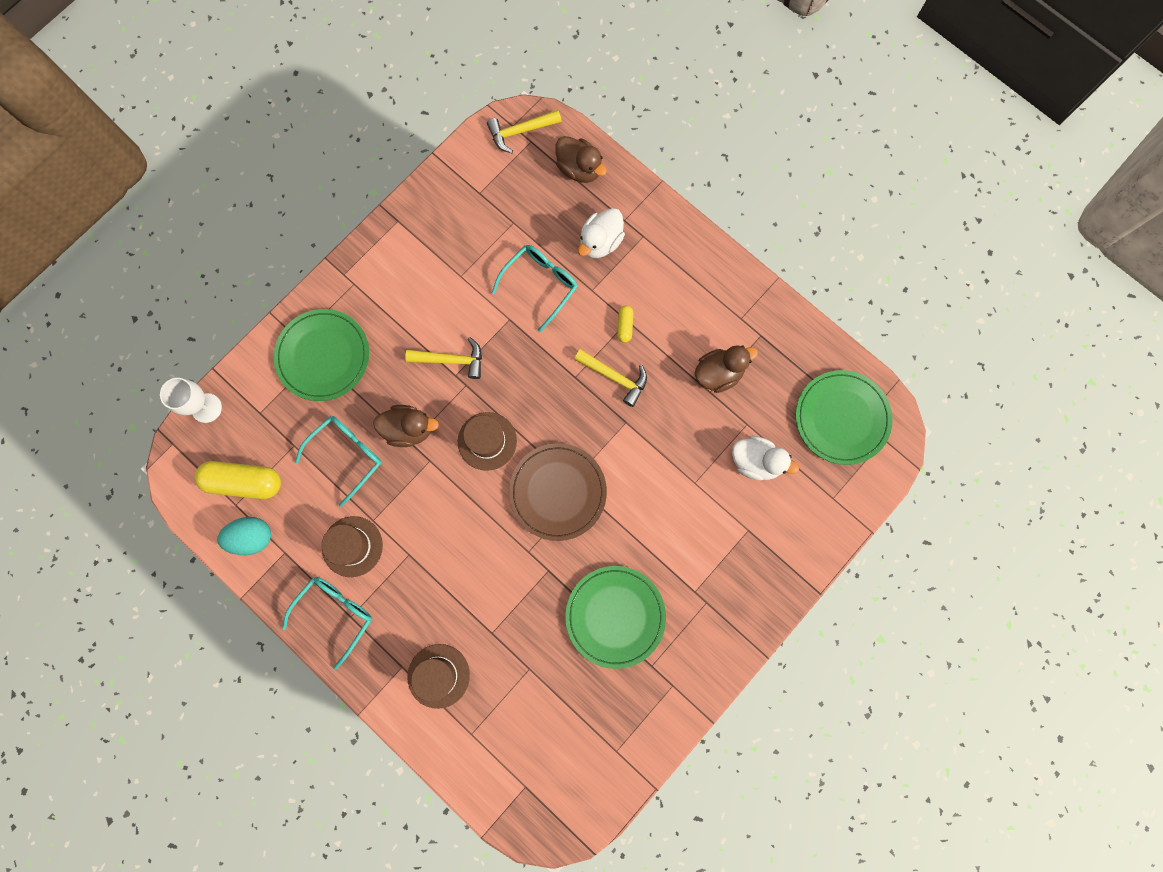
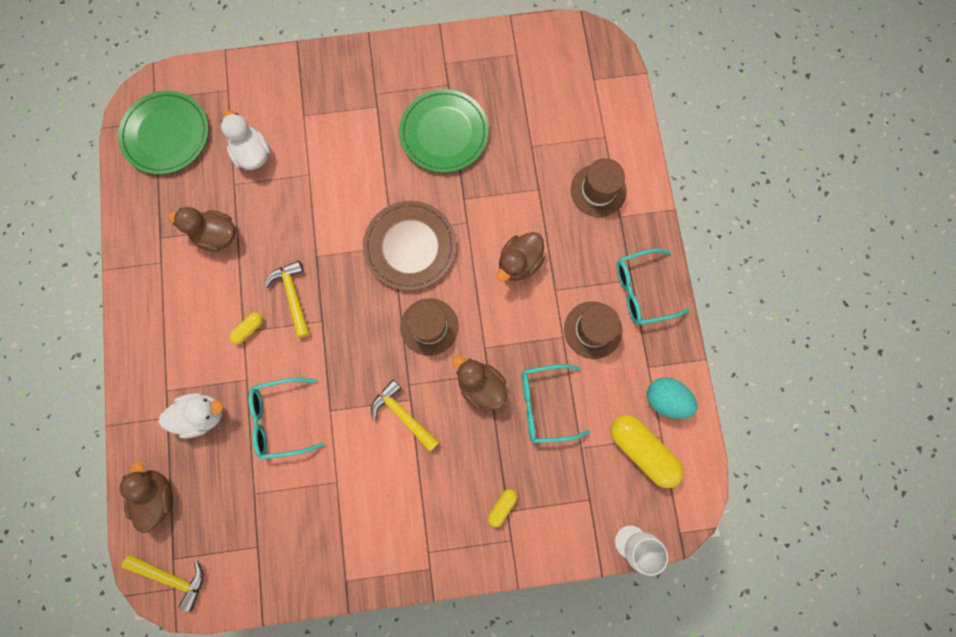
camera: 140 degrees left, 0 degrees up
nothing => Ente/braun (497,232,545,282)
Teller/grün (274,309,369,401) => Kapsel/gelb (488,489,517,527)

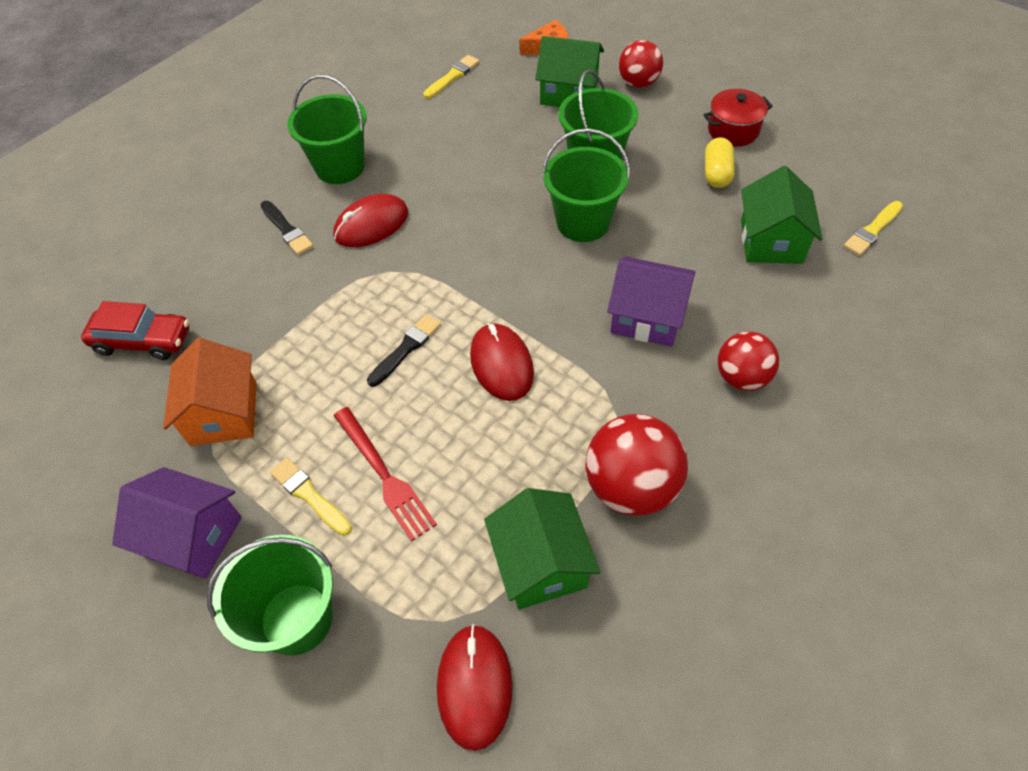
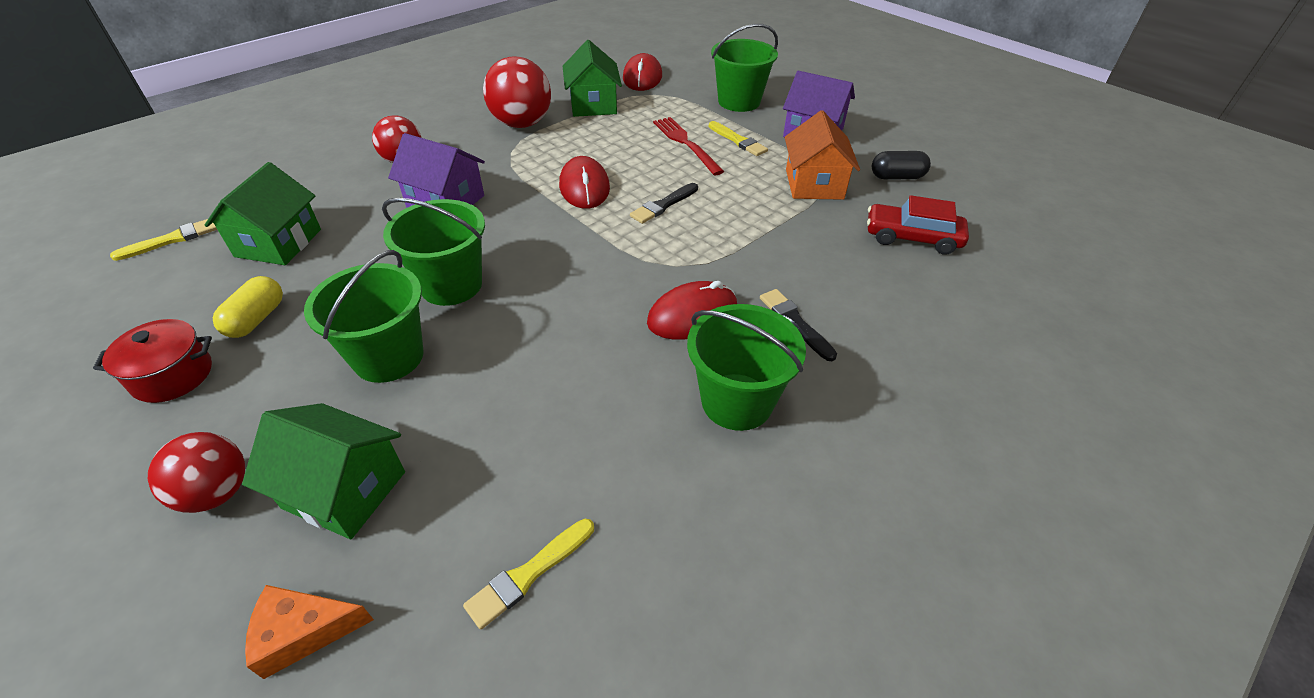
camera: 175 degrees left, 10 degrees down
nothing => Kapsel/schwarz (872,151,931,180)

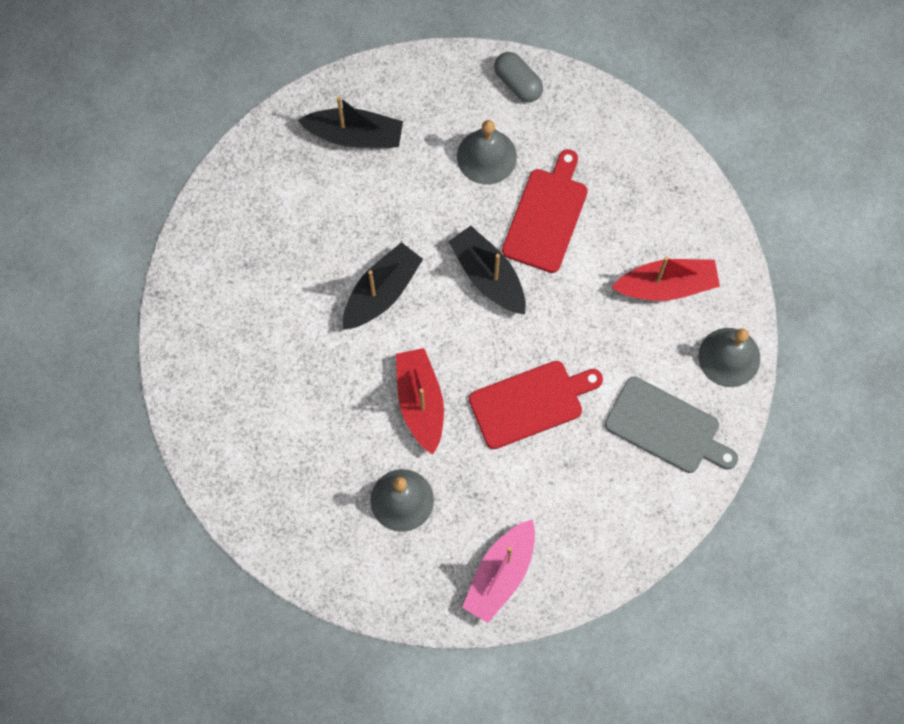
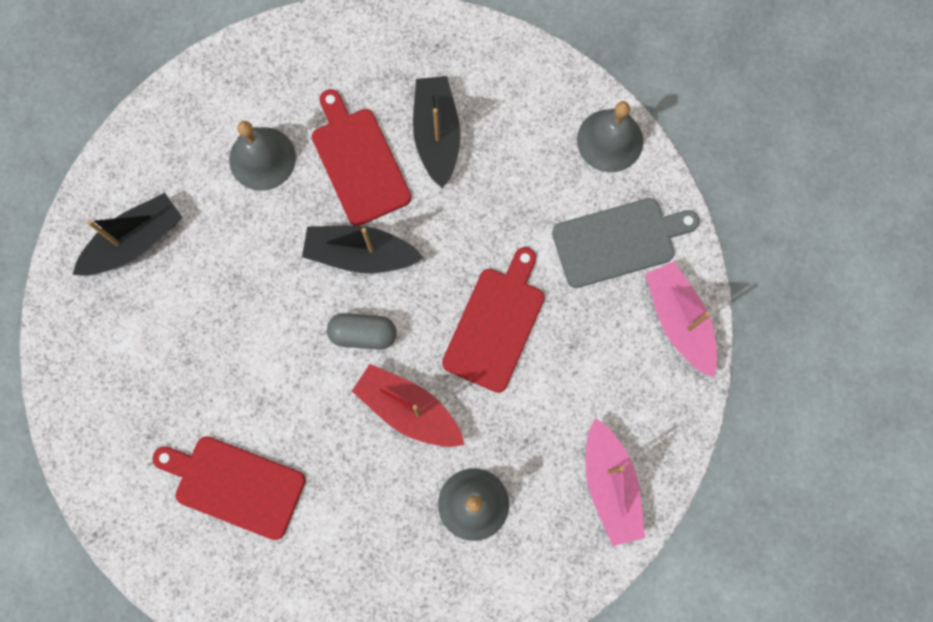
camera: 45 degrees left, 5 degrees up
Boot/rot (611,256,720,301) => nothing
nothing => Schneidebrett/rot (152,436,306,540)
nothing => Boot/rosa (645,261,717,378)
Boot/schwarz (343,242,423,330) => Boot/schwarz (413,76,460,189), shifted
Kapsel/grau (494,52,543,102) => Kapsel/grau (327,313,397,350), shifted

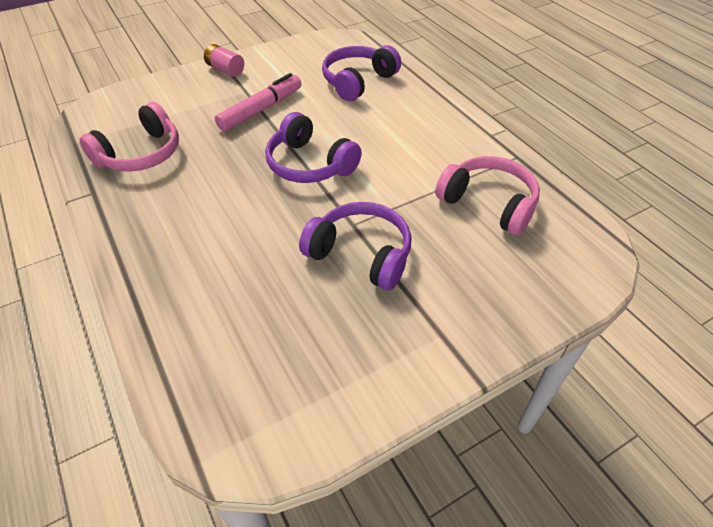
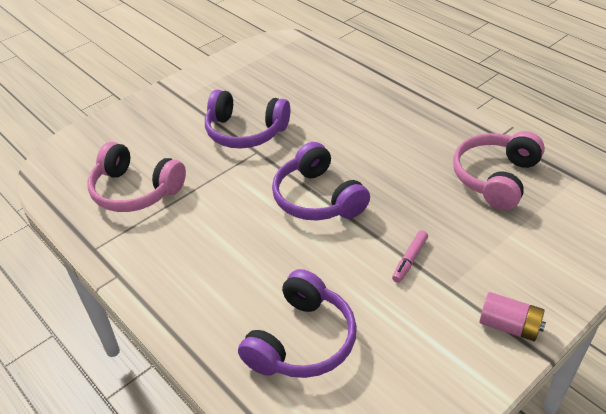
camera: 170 degrees right, 5 degrees down
Kopfhörer/lila (265,112,362,183) => Kopfhörer/lila (272,142,370,220), 150 degrees counterclockwise
Filzstift/rosa (215,73,302,131) => Filzstift/rosa (392,230,428,283), x0.52

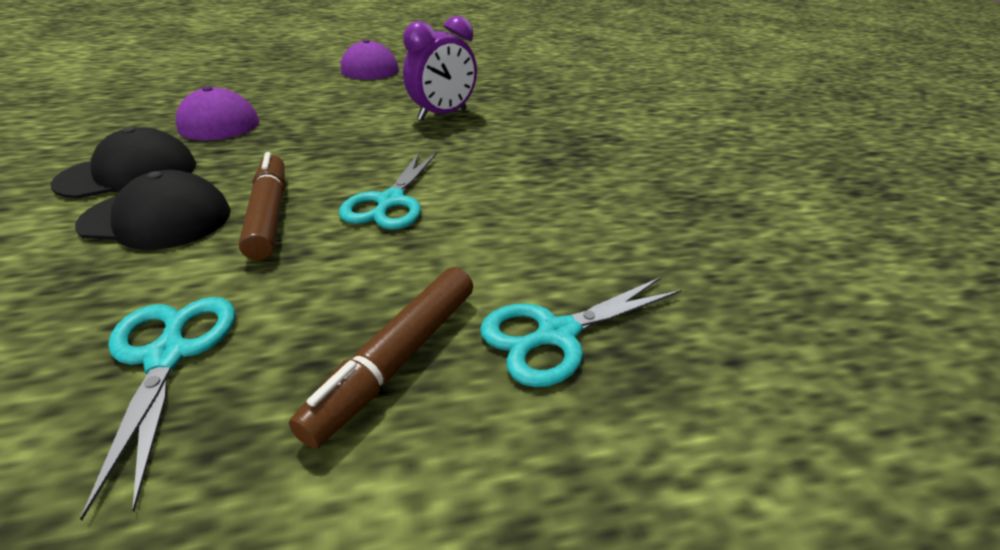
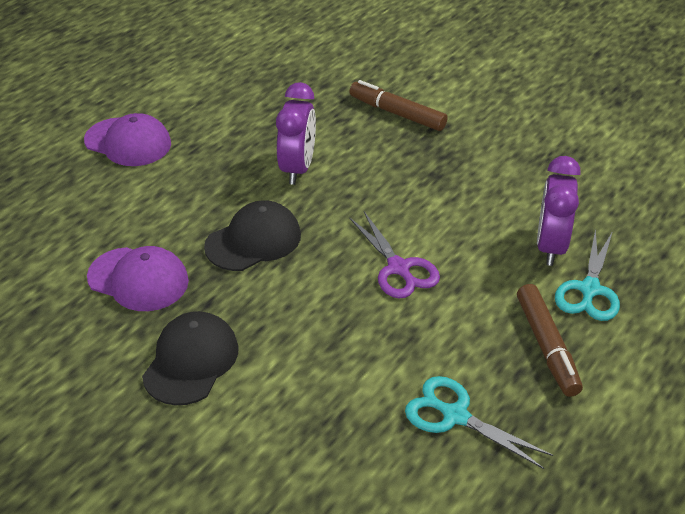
camera: 40 degrees left, 5 degrees up
nothing => Wecker/lila (537,156,581,266)
Kappe/schwarz (75,170,231,250) => Kappe/schwarz (204,200,301,271), shifted
Filzstift/braun (239,152,285,260) => Filzstift/braun (350,80,448,131), shifted
Schere/türkis (339,152,437,230) => Schere/lila (349,212,440,298)

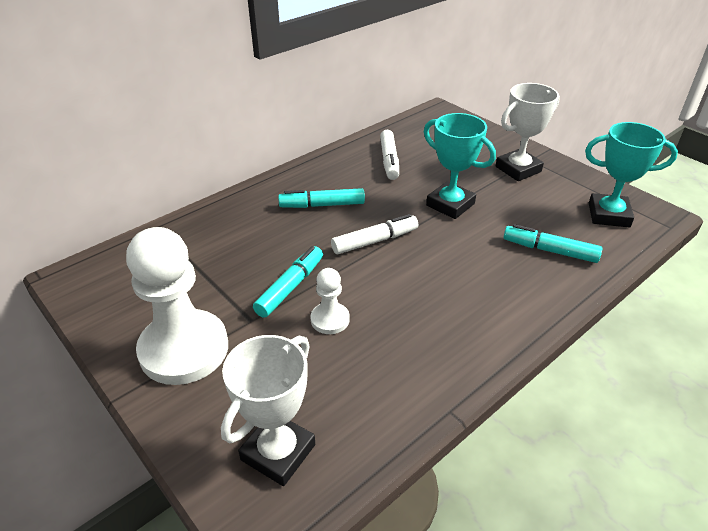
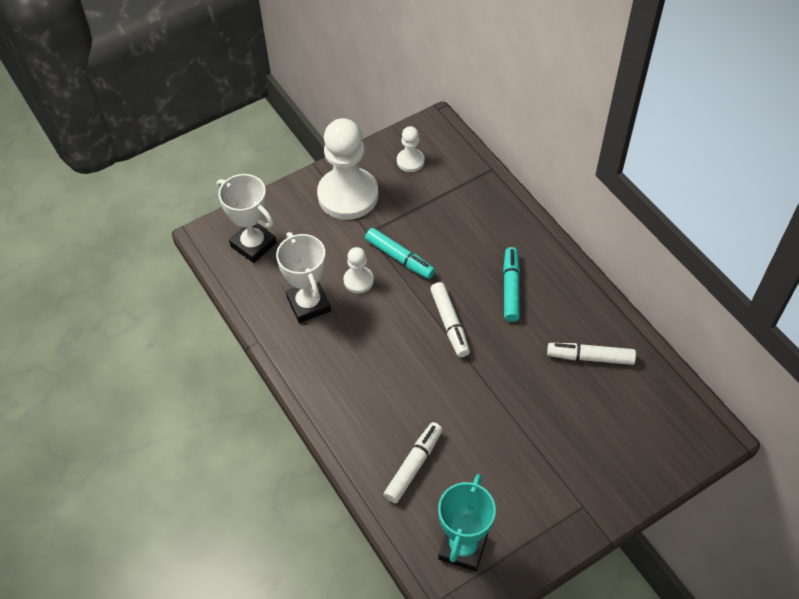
camera: 100 degrees right, 15 degrees up
Pokal/türkis (424,113,496,219) => nothing
nothing => Bauer/weiß (397,126,425,172)
Pokal/weiß (496,83,560,181) => Pokal/weiß (276,232,331,323), shifted
Filzstift/türkis (503,224,603,263) => Filzstift/weiß (383,422,443,503)

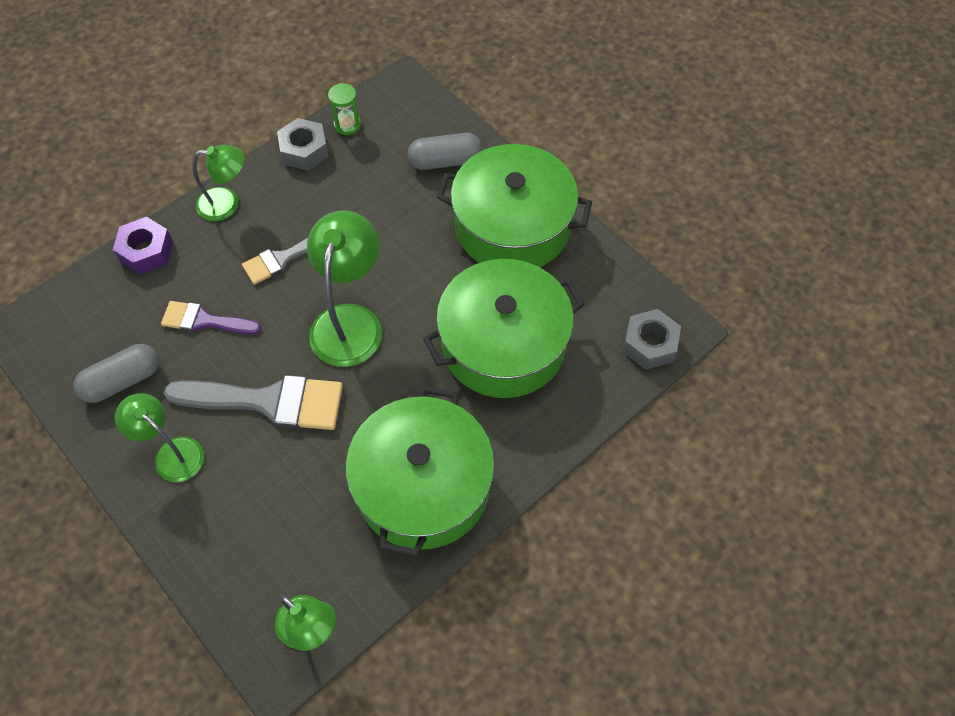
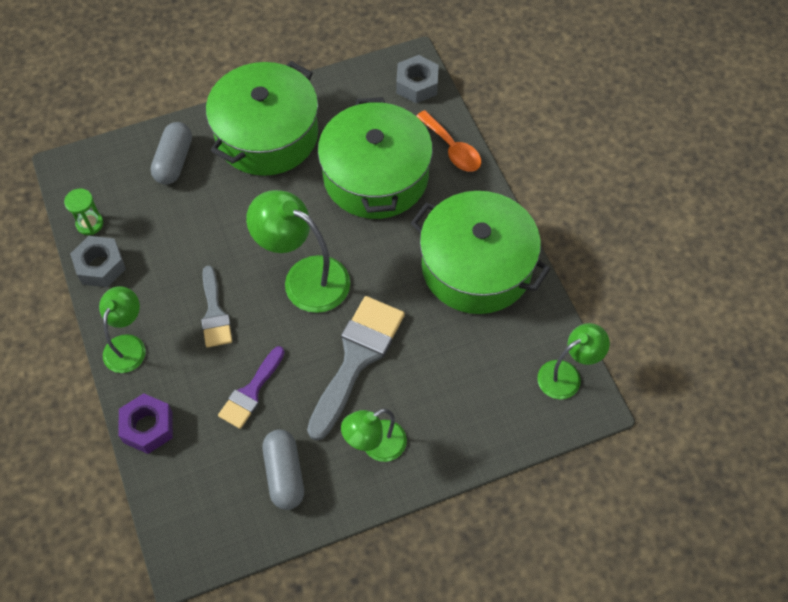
camera: 70 degrees left, 0 degrees up
nothing => Löffel/orange (416,110,481,172)

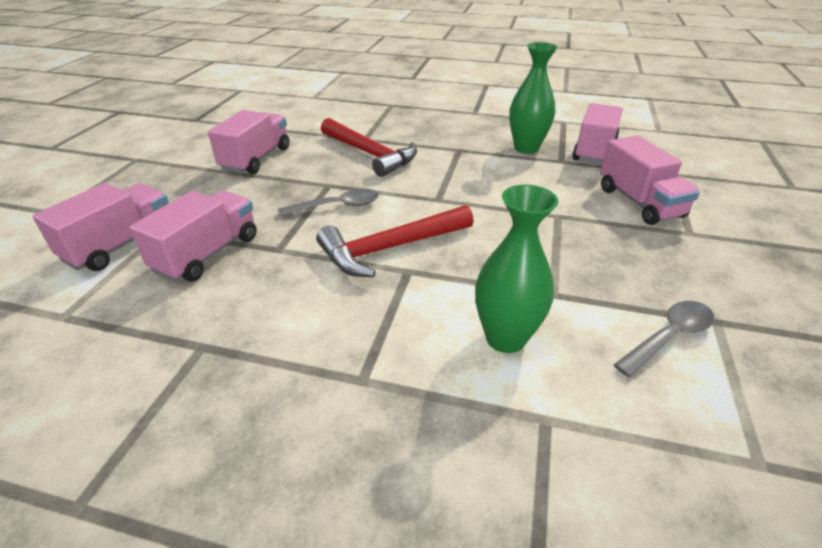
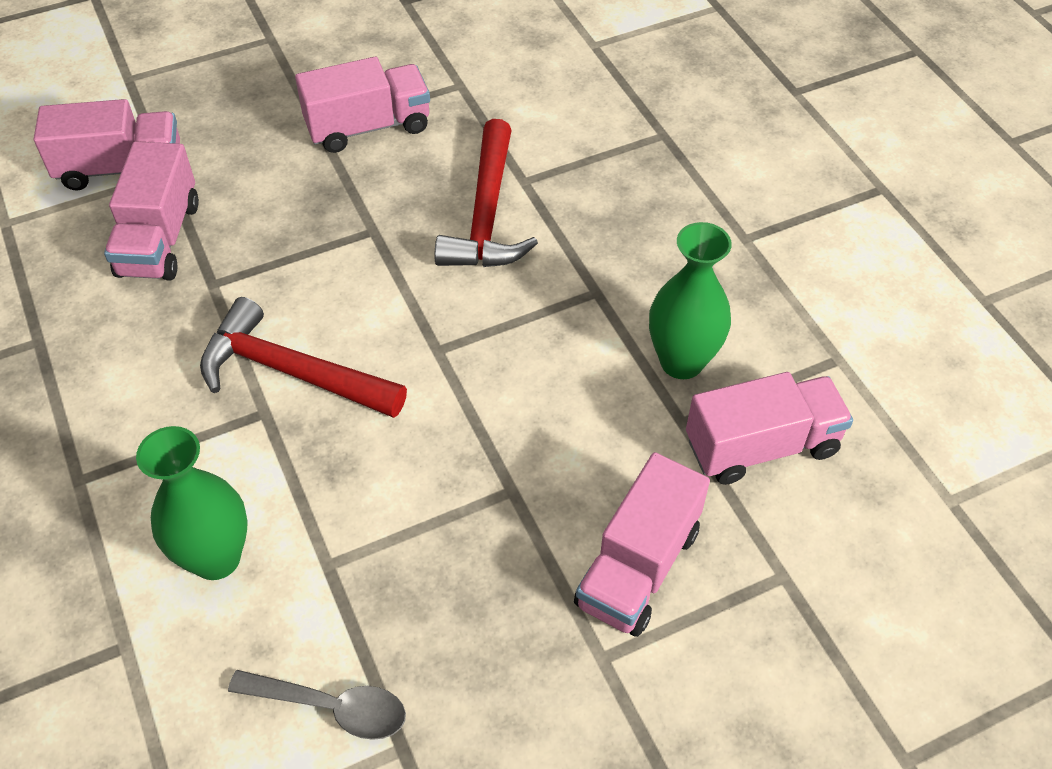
camera: 50 degrees right, 15 degrees up
Löffel/grau (278,189,379,216) => nothing
Lastwagen/rosa (129,190,257,282) => Lastwagen/rosa (104,141,199,281), 105 degrees clockwise

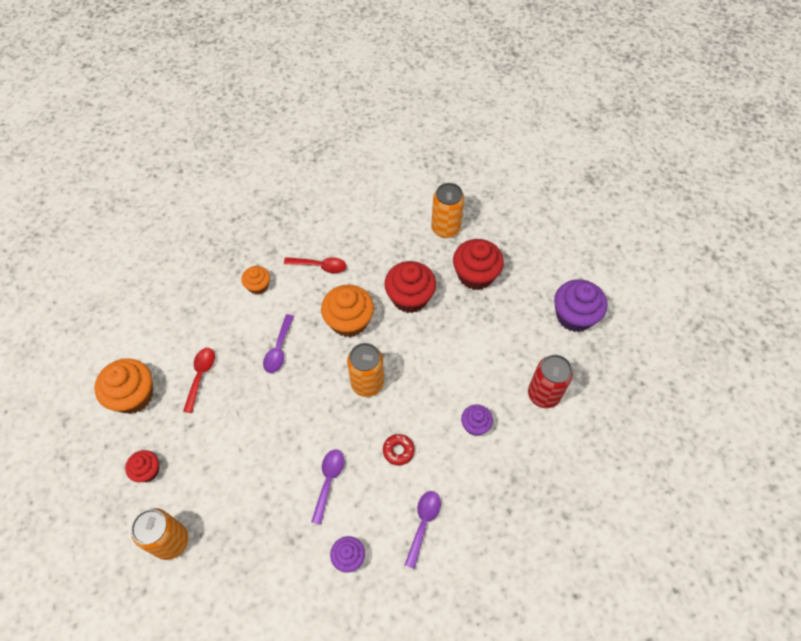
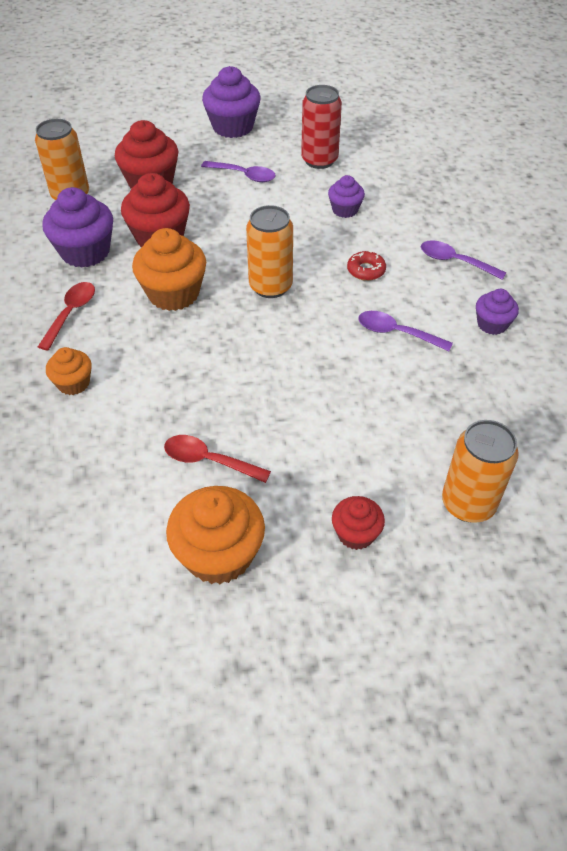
camera: 80 degrees left, 10 degrees down
nothing => Muffin/lila (42,187,113,268)
Löffel/lila (263,314,294,373) => Löffel/lila (201,161,276,182), shifted

